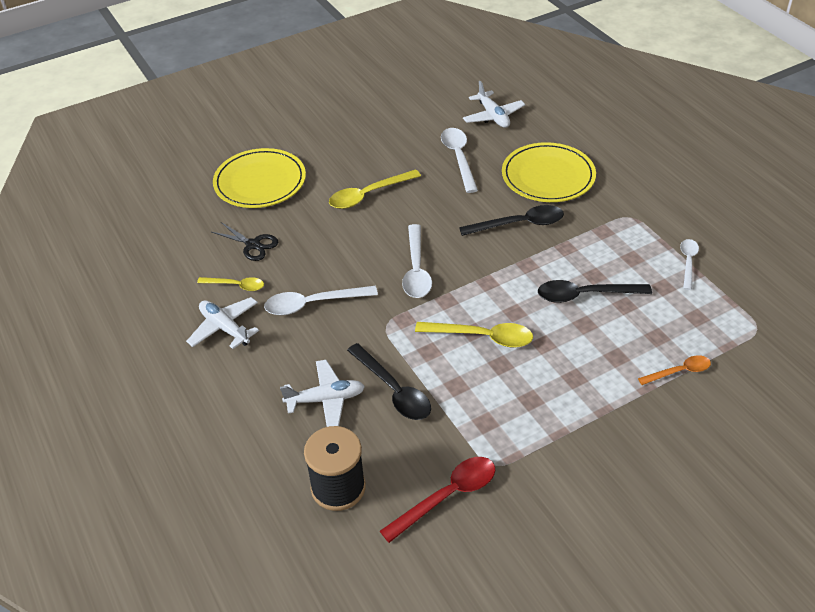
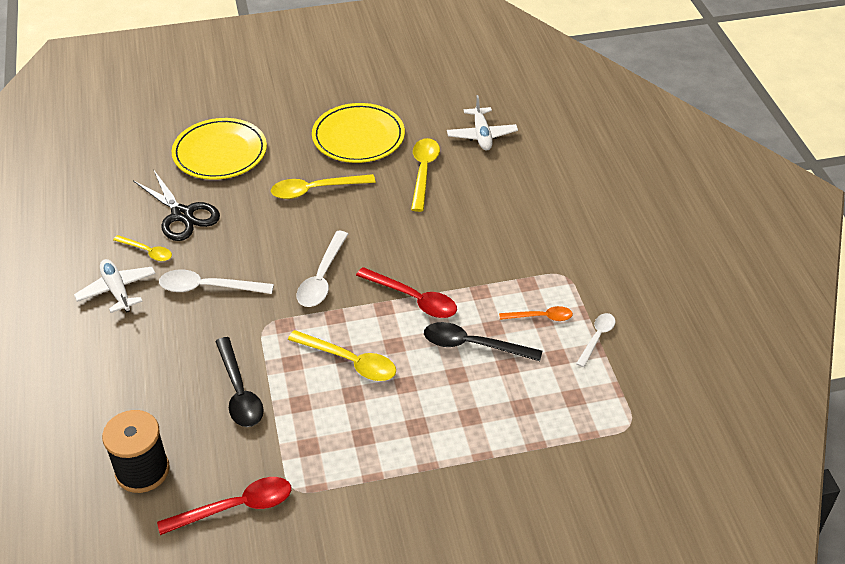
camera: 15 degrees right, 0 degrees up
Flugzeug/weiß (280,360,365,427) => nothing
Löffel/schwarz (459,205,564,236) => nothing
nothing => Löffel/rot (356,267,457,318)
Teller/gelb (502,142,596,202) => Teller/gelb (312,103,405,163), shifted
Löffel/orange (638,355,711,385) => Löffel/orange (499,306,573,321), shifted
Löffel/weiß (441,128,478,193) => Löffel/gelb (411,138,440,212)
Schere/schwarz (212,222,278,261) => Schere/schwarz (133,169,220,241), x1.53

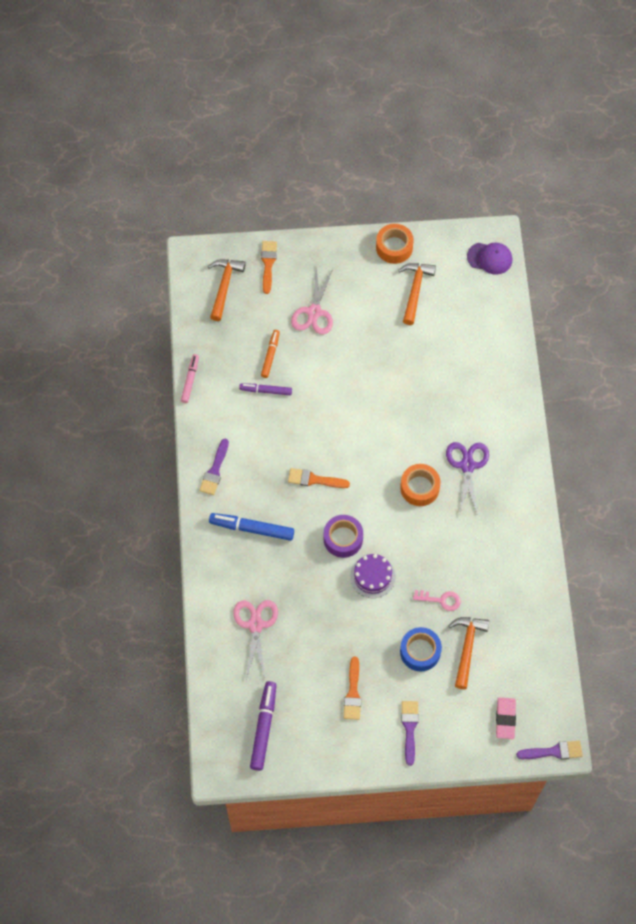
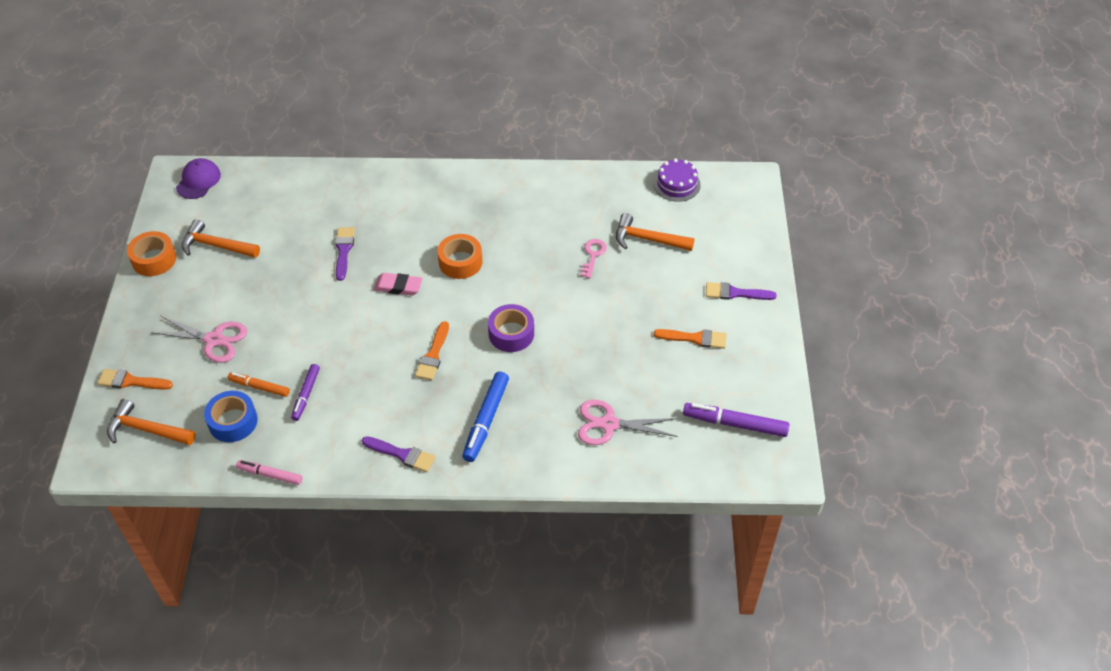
camera: 85 degrees left, 15 degrees down
Schere/lila (446,442,489,516) => nothing
Kuchen/lila (350,554,396,598) => Kuchen/lila (653,158,701,202), shifted
Klebeband/blau (400,627,442,671) => Klebeband/blau (204,391,258,442), shifted
Radiergummi/rosa (496,697,516,739) => Radiergummi/rosa (374,273,423,296), shifted
Pinsel/lila (516,741,583,760) => Pinsel/lila (335,227,355,281), shifted

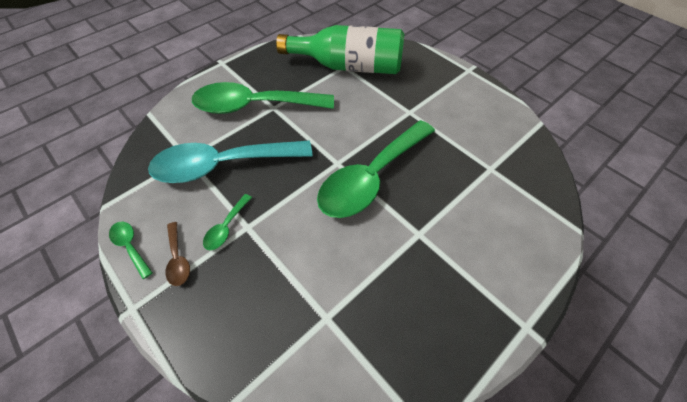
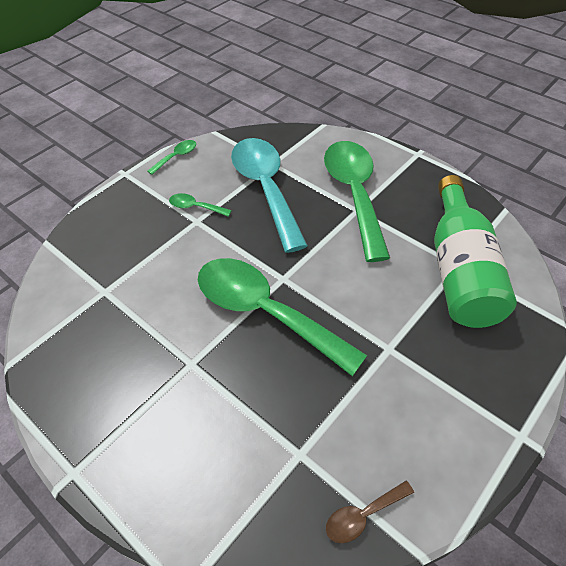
camera: 85 degrees right, 5 degrees down
Löffel/braun (166,222,190,286) => Löffel/braun (326,481,414,543), shifted

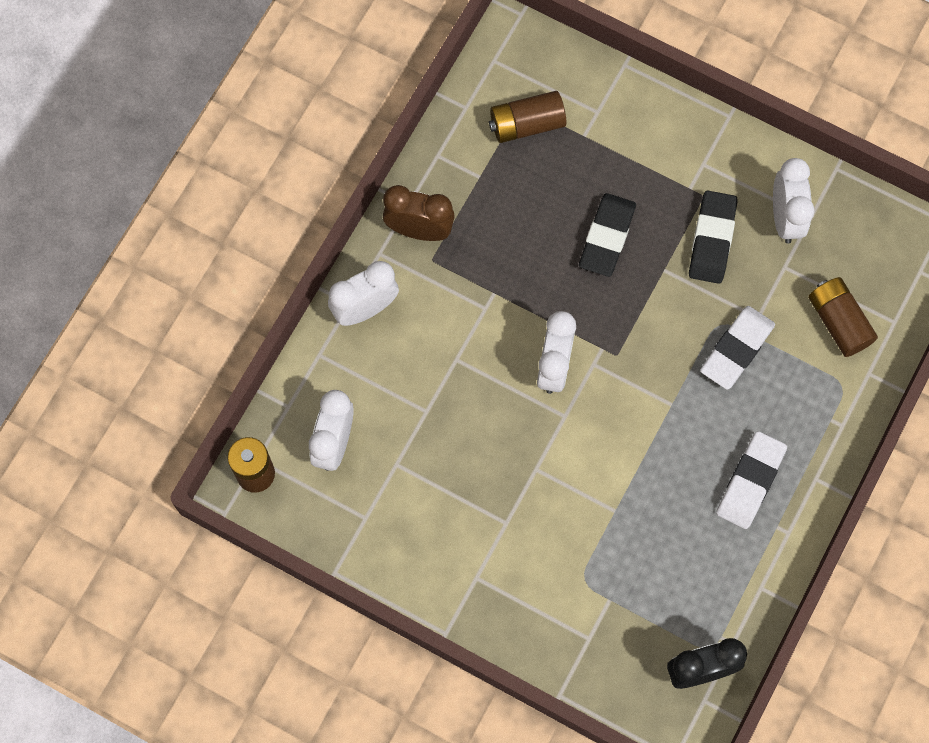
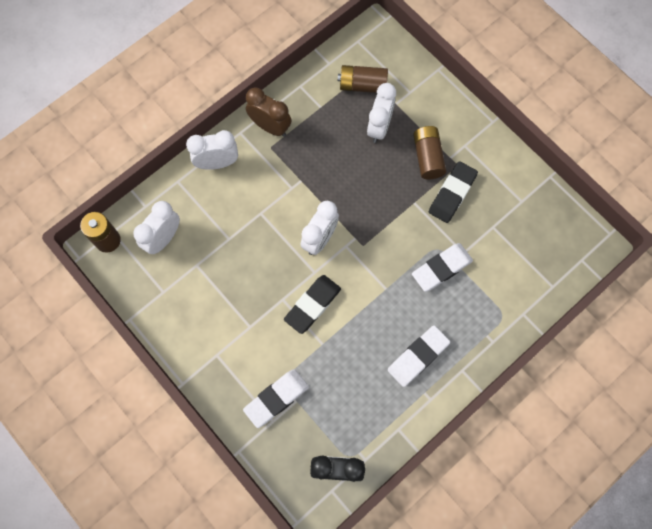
camera: 20 degrees right, 0 degrees up
nothing => Radiergummi/weiß (243,369,309,428)
Radiergummi/schwarz (579,193,636,277) => Radiergummi/schwarz (284,275,341,334), shifted
Wecker/weiß (773,158,814,244) => Wecker/weiß (367,83,396,143), shifted
Batterie/braun (808,277,878,357) => Batterie/braun (413,126,446,179), shifted

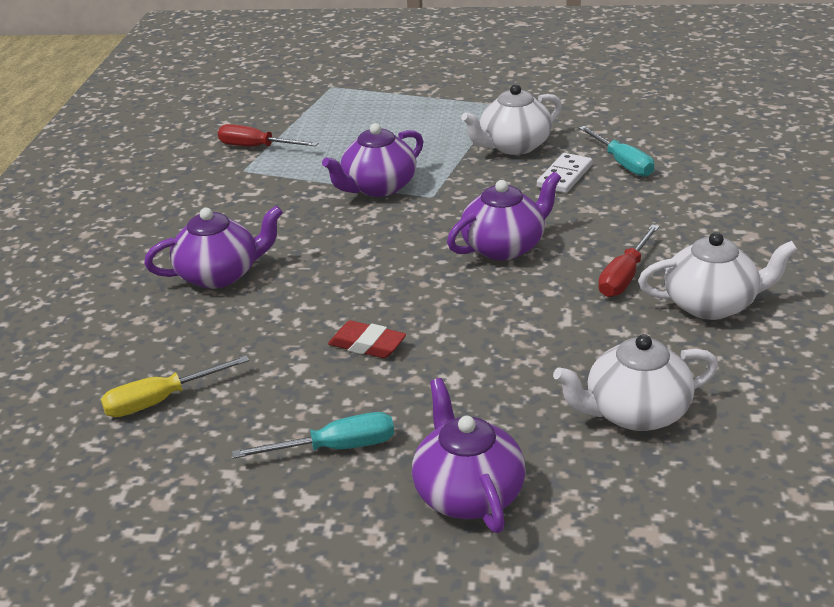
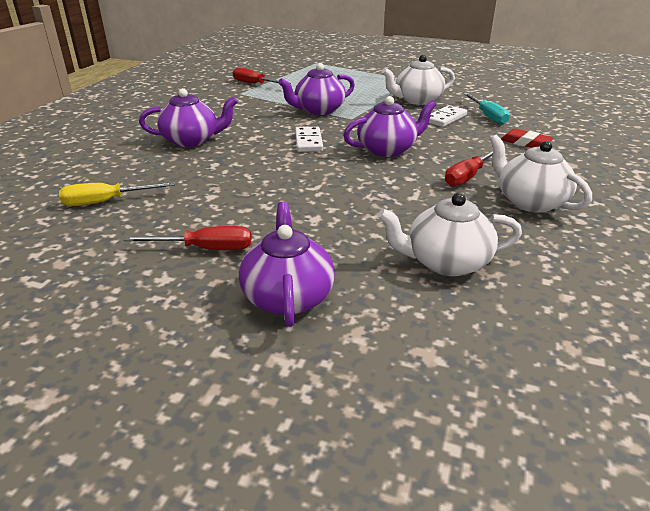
camera: 10 degrees right, 0 degrees up
nothing => Dominostein/weiß (295,127,323,152)
Radiergummi/rot (328,321,406,358) => Radiergummi/rot (501,129,553,148), shifted
Schraubenzieher/türkis (232,412,394,459) => Schraubenzieher/rot (123,226,251,250)
Teekanne/weiß (638,232,798,320) => Teekanne/weiß (490,134,592,213), 135 degrees counterclockwise

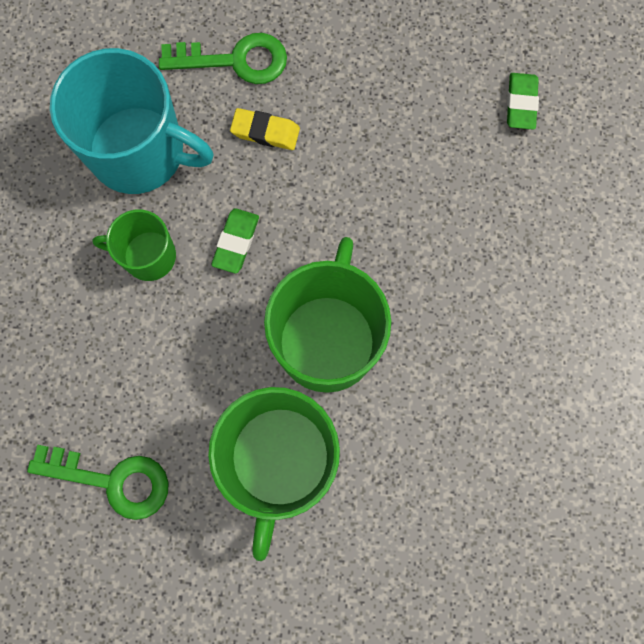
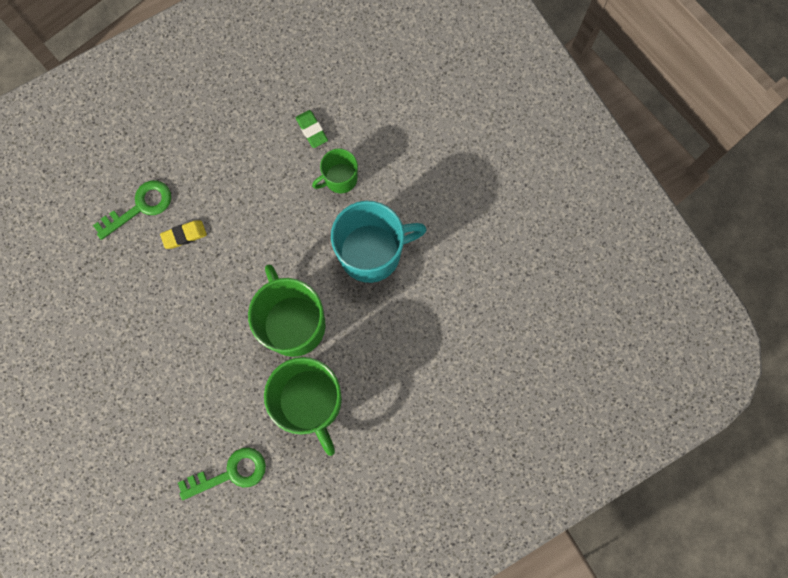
camera: 35 degrees left, 0 degrees up
Radiergummi/grün (212,208,259,274) => nothing
Tasse/türkis (50,48,214,194) => Tasse/türkis (331,201,427,283), shifted
Tasse/grün (92,210,176,281) => Tasse/grün (312,148,358,193), shifted

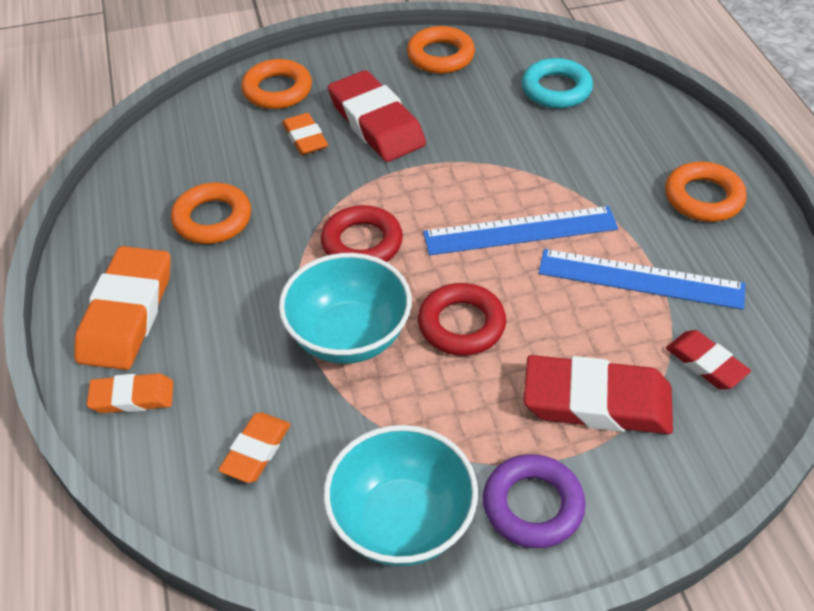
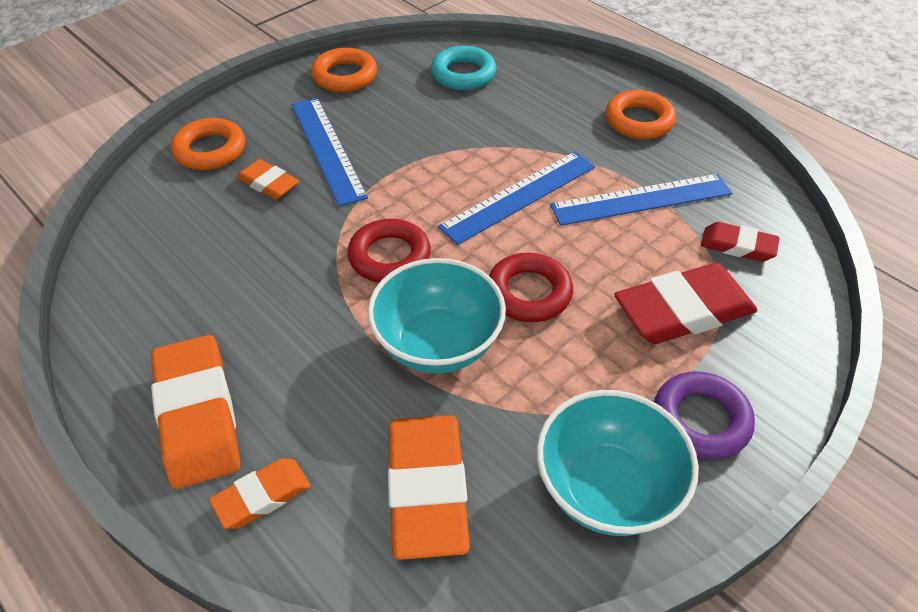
camera: 30 degrees left, 0 degrees up
Ring/orange (171,183,251,244) => nothing
Radiergummi/rot (328,70,426,162) => Lineal/blau (291,98,368,206)
Radiergummi/orange (218,413,291,483) => Radiergummi/orange (388,415,470,560), x1.81

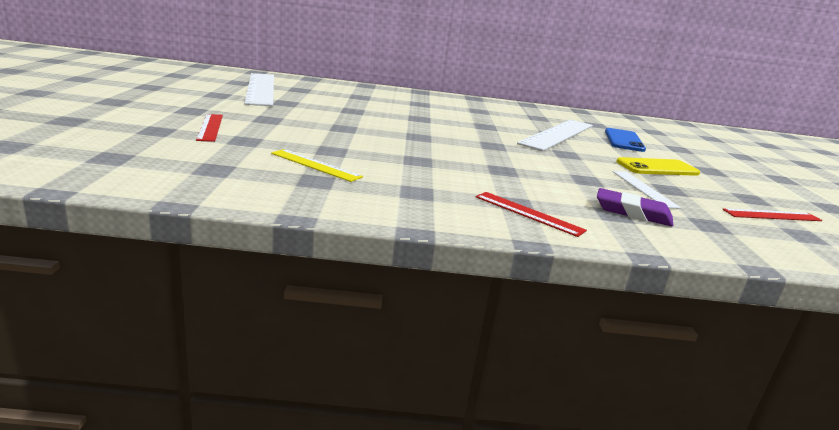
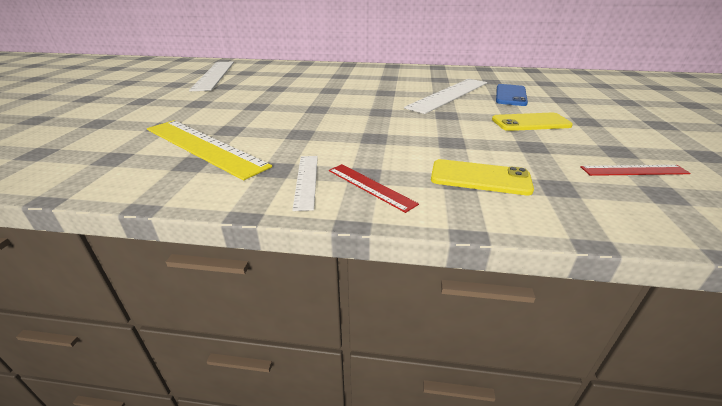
camera: 10 degrees right, 10 degrees up
Lineal/rot (196,114,223,142) => nothing
Lineal/weiß (613,171,681,209) => Lineal/weiß (292,156,318,211), shifted
Radiergummi/lila (597,188,674,226) => Handy/gelb (431,159,534,195)
Lineal/gelb (271,149,363,182) => Lineal/gelb (147,120,272,181), x1.97

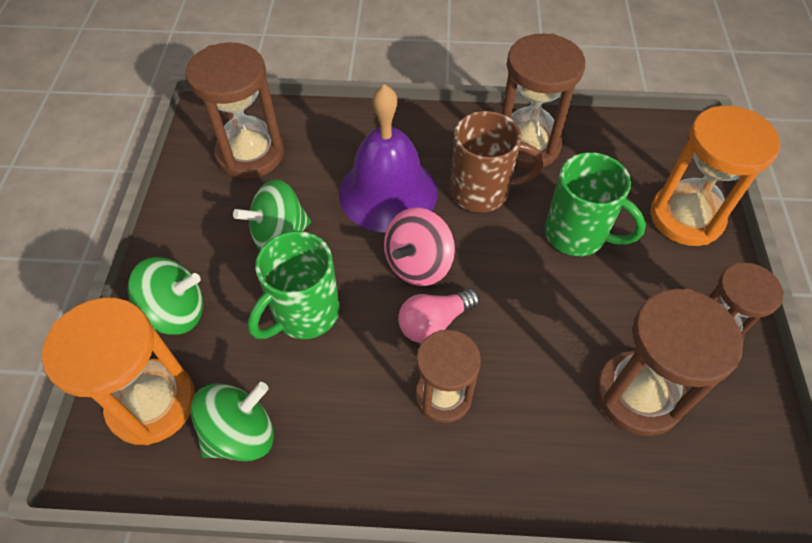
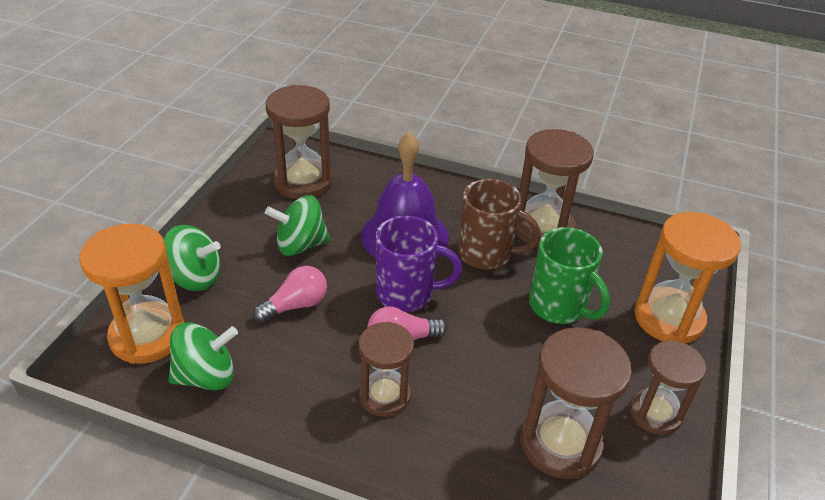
camera: 15 degrees right, 15 degrees down
Tasse/grün (248,231,340,339) => Glühbirne/rosa (253,266,327,323)
Kreisel/rosa (384,208,455,286) => Tasse/lila (376,216,462,312)

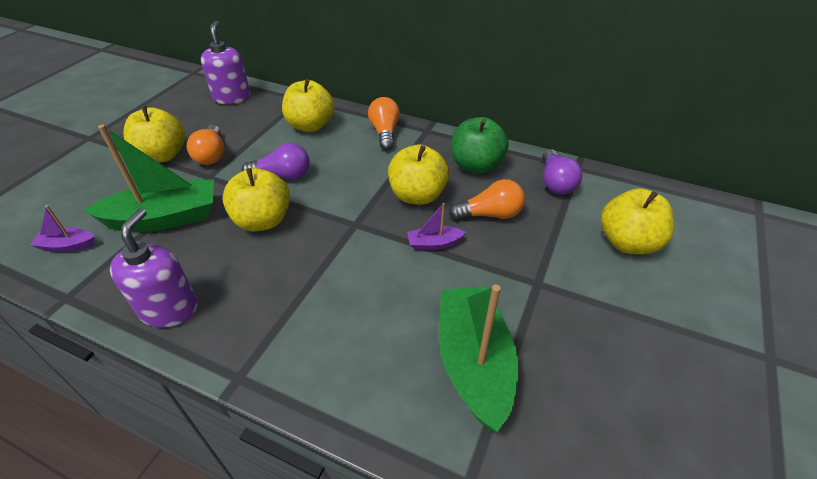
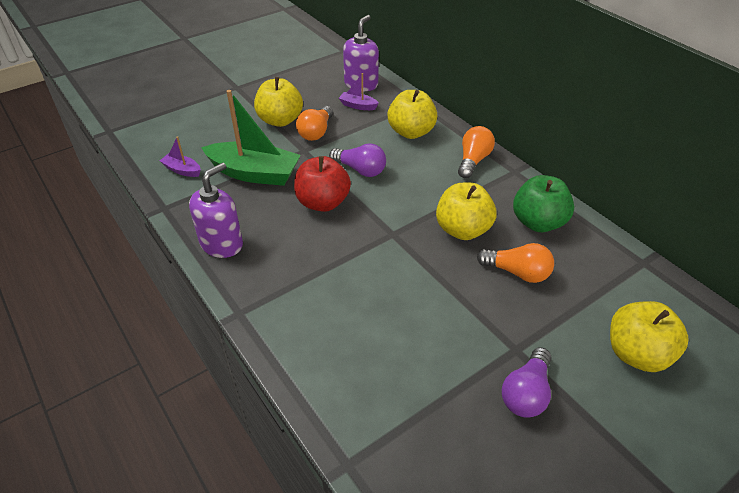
camera: 30 degrees right, 0 degrees up
Boot/grün (439,285,518,432) => nothing
Boot/lila (407,203,466,250) => Boot/lila (339,73,379,110), shifted
Glühbirne/lila (542,149,582,195) => Glühbirne/lila (502,347,552,418), shifted
Apfel/gelb (222,168,290,231) => Apfel/rot (294,156,351,212)

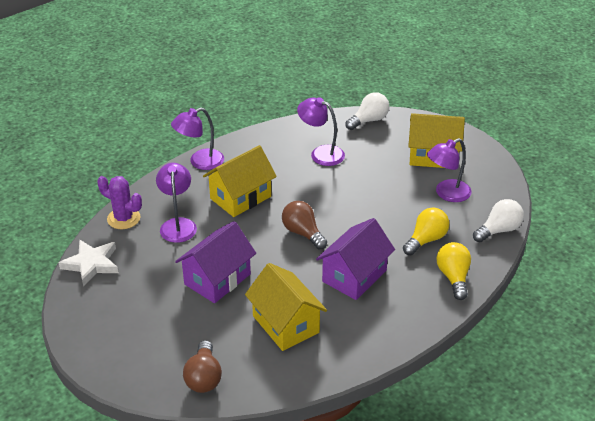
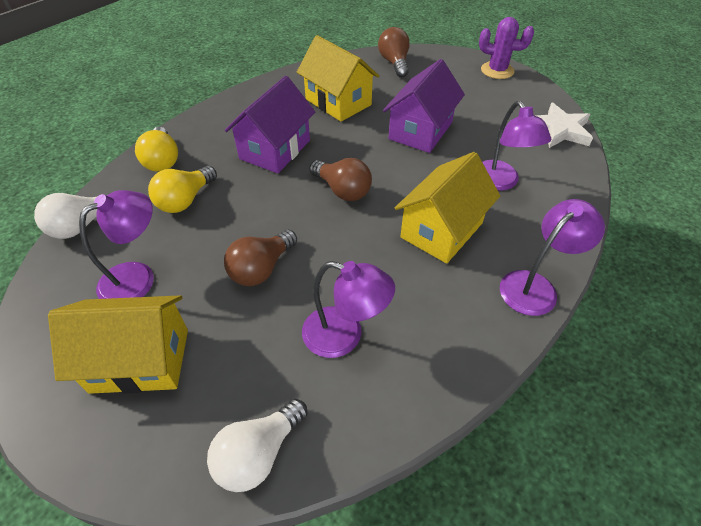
camera: 170 degrees right, 10 degrees up
nothing => Glühbirne/braun (224,230,297,286)
Kaktus/lila (97,176,142,229) => Kaktus/lila (479,17,534,79), shifted

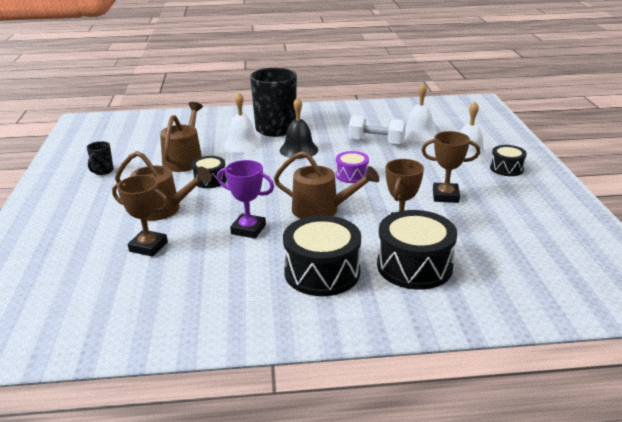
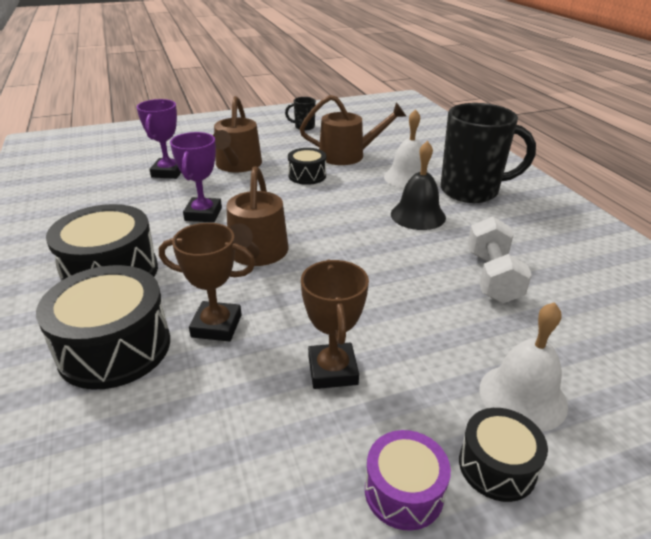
camera: 75 degrees right, 5 degrees up
Glocke/weiß (404,83,437,142) => nothing
Trommel/lila (336,151,369,183) => Trommel/lila (365,430,451,531), shifted
Pokal/braun (112,175,169,257) => Pokal/lila (136,99,181,179)

